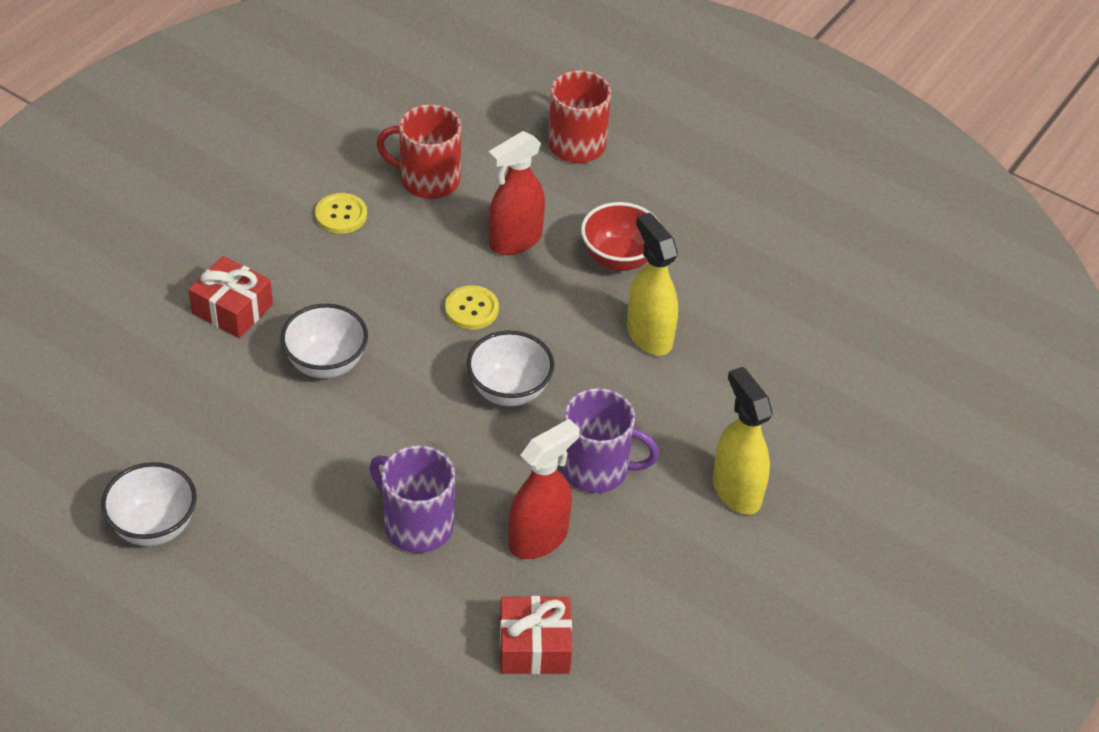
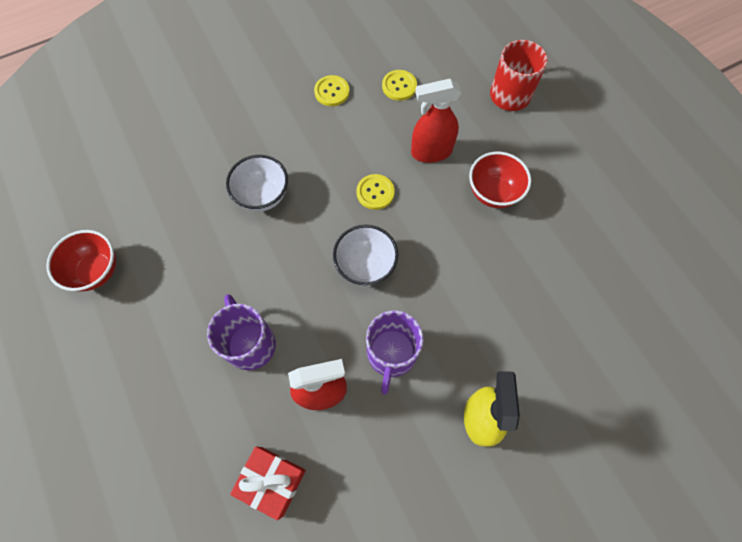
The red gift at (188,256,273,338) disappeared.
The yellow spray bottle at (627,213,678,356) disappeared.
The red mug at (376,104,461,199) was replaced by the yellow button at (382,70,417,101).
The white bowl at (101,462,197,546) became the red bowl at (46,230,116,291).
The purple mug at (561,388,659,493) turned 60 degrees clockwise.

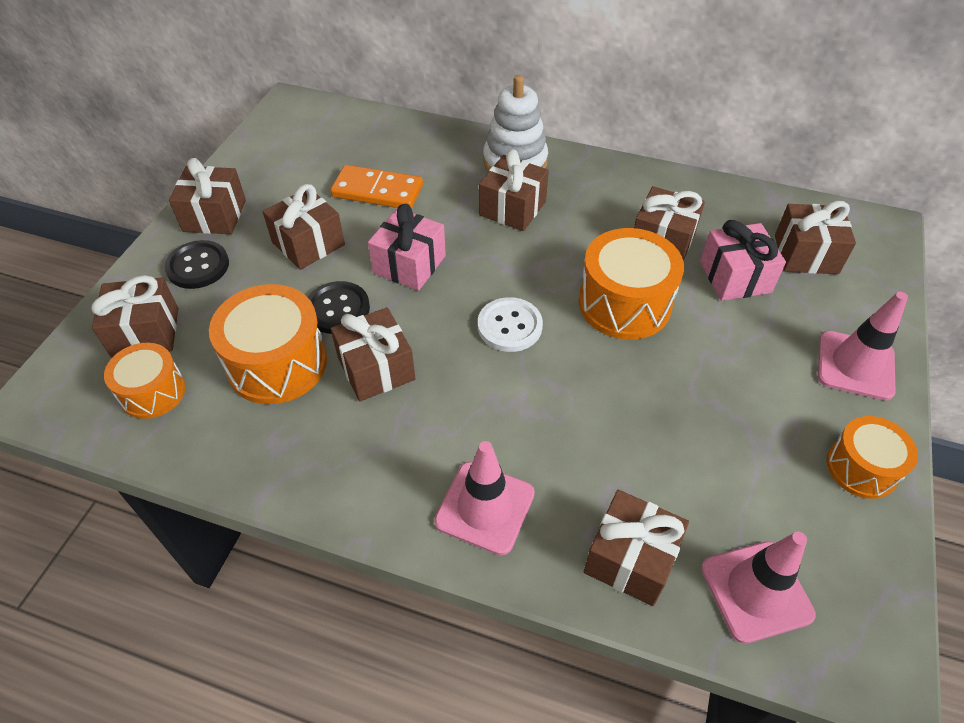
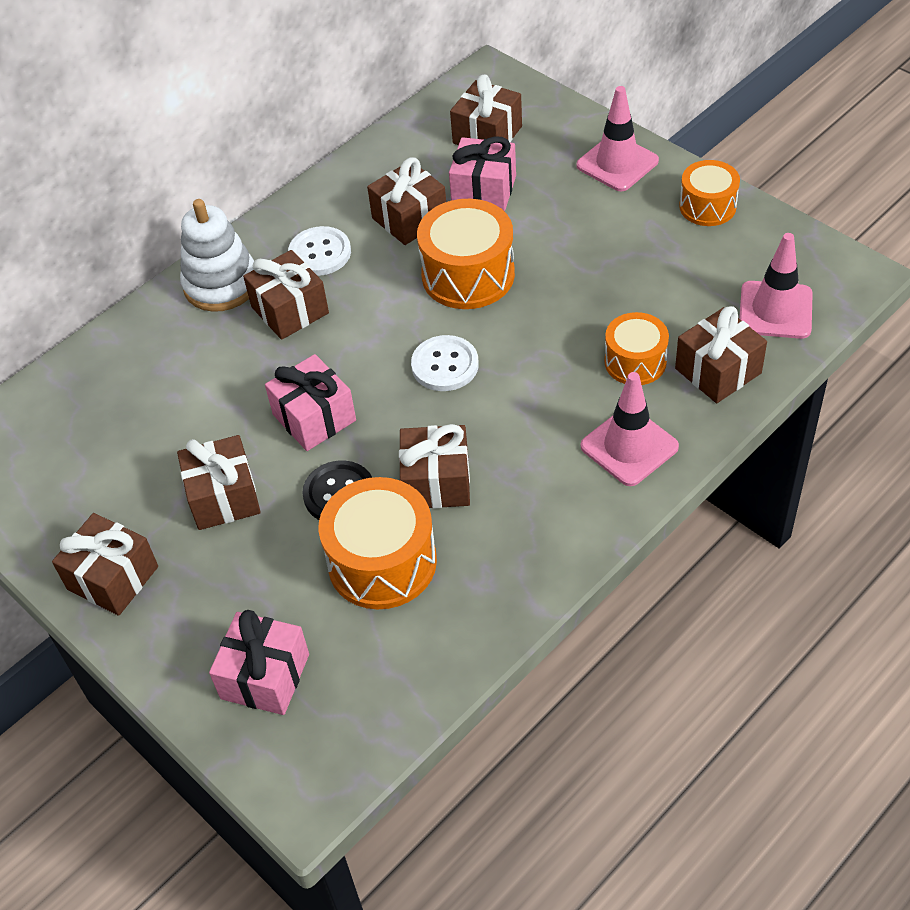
The black button at (164,240,229,289) disappeared.
The orange domino at (330,165,423,209) disappeared.
The white button at (288,226,351,276) appeared.
The orange drum moved from (104,343,185,419) to (605,312,669,385).
The brown gift at (91,275,178,358) became the pink gift at (209,610,309,715).

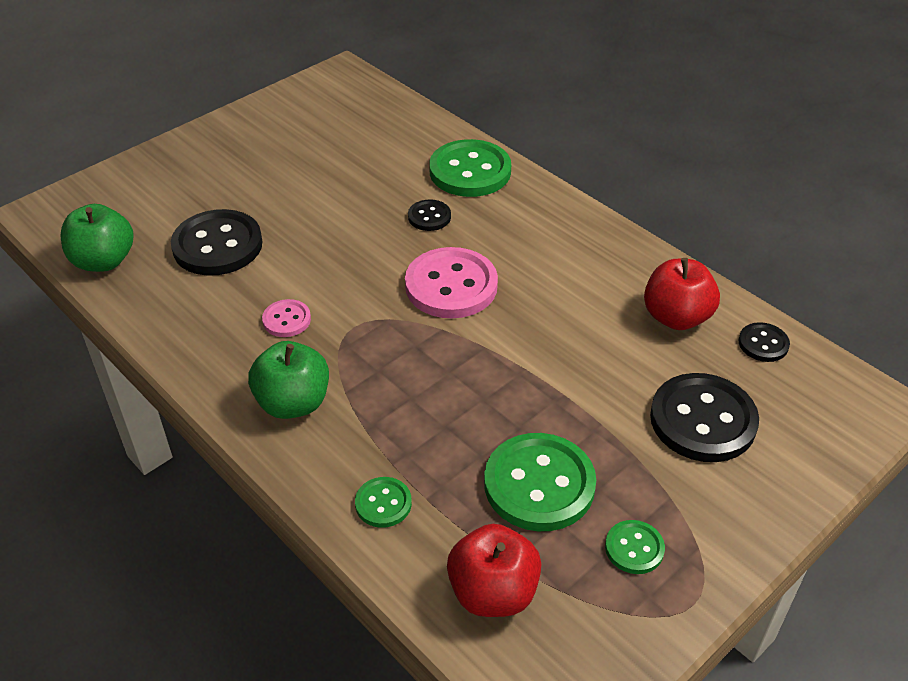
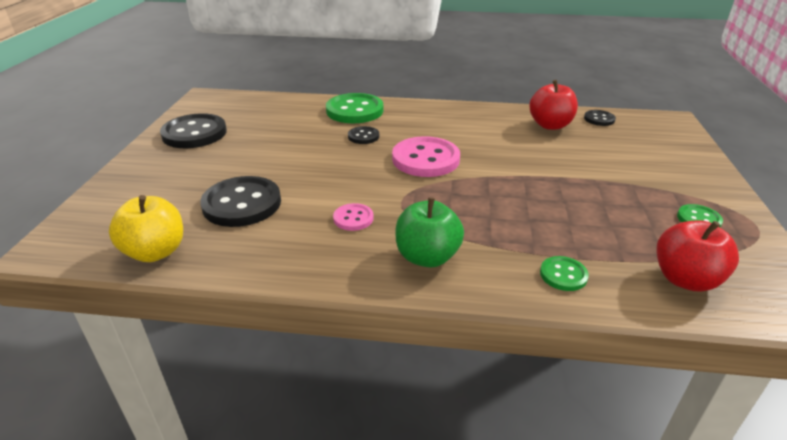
The green button at (484,433,596,531) disappeared.
The black button moved from (650,373,759,462) to (160,113,227,148).
The green apple at (60,204,134,272) became the yellow apple at (109,195,183,262).

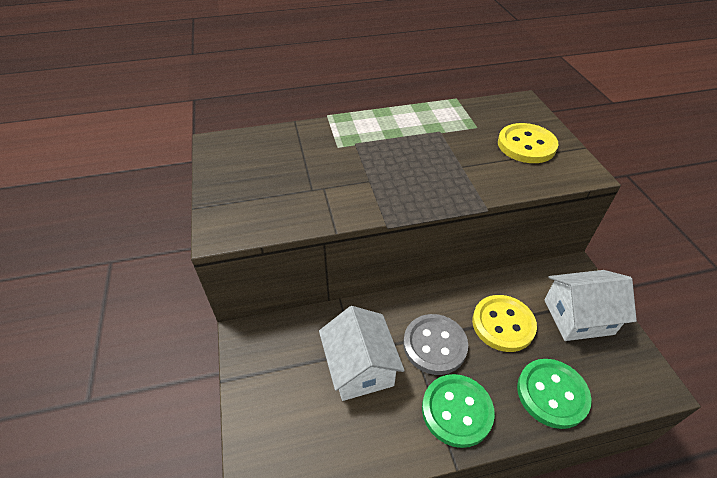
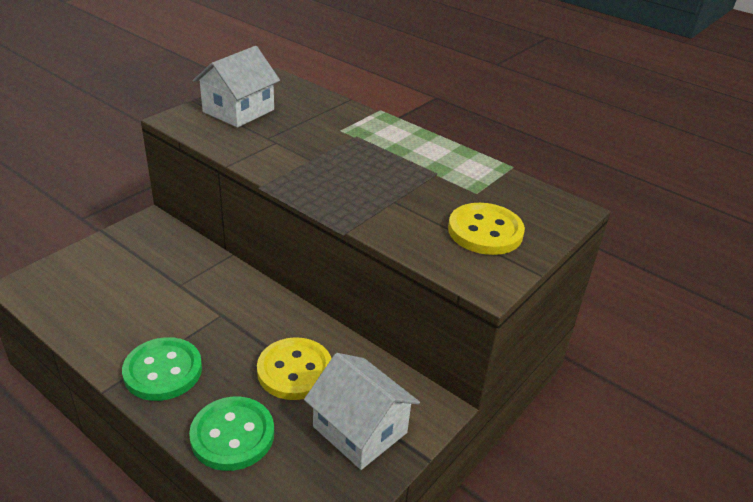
The grey button at (403,314,468,375) disappeared.
The white house moved from (319,306,405,401) to (193,46,280,128).

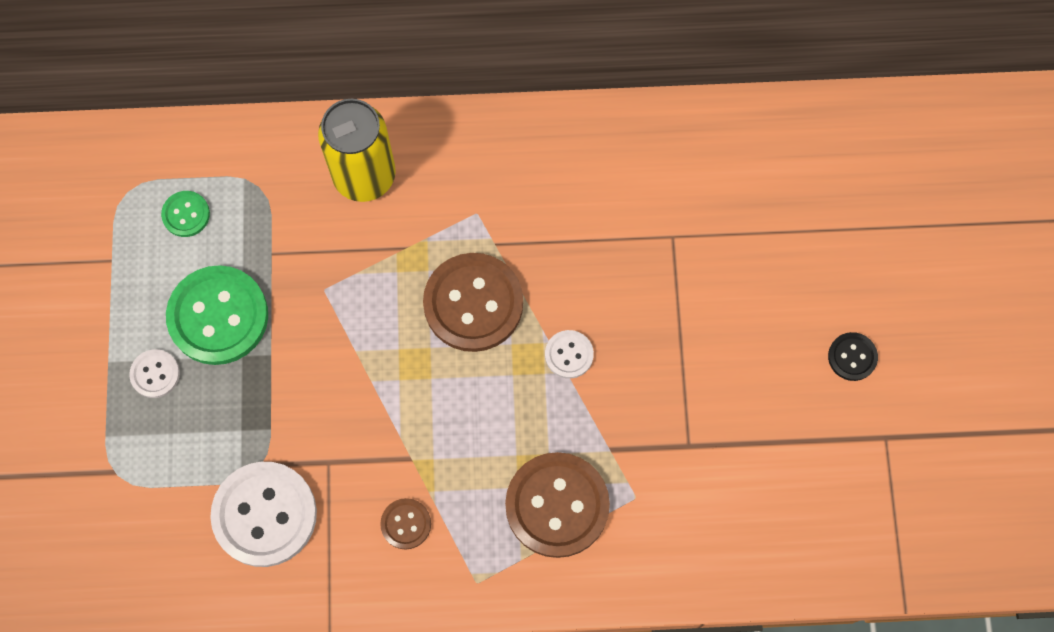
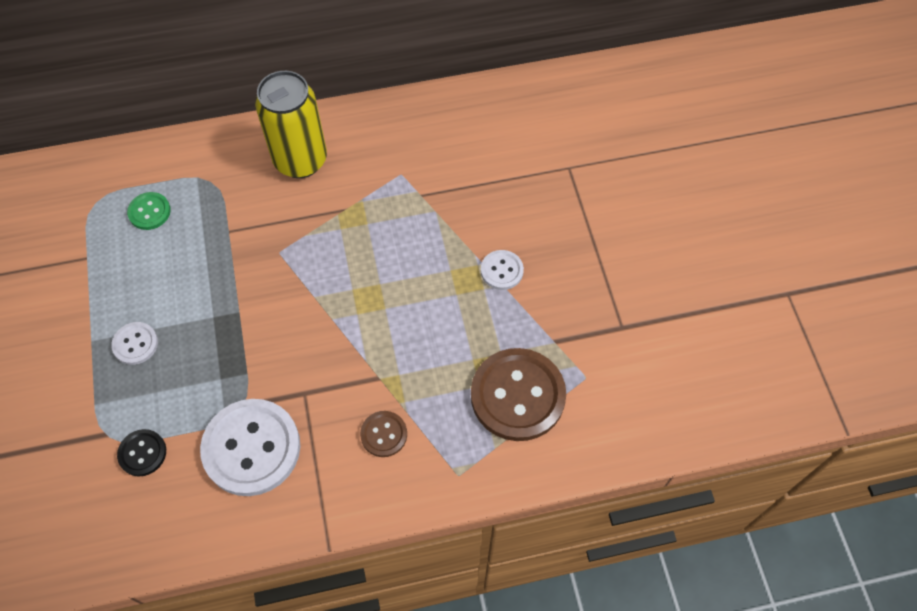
The green button at (166,265,268,365) disappeared.
The brown button at (423,253,523,352) disappeared.
The black button moved from (828,332,878,381) to (117,429,166,477).

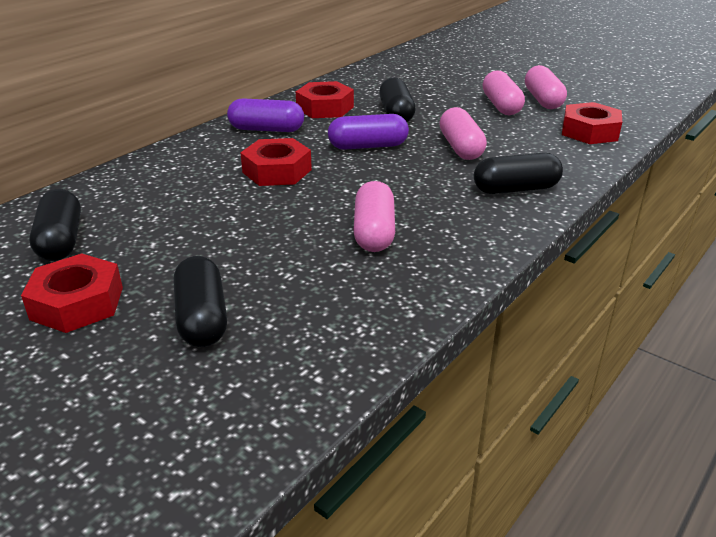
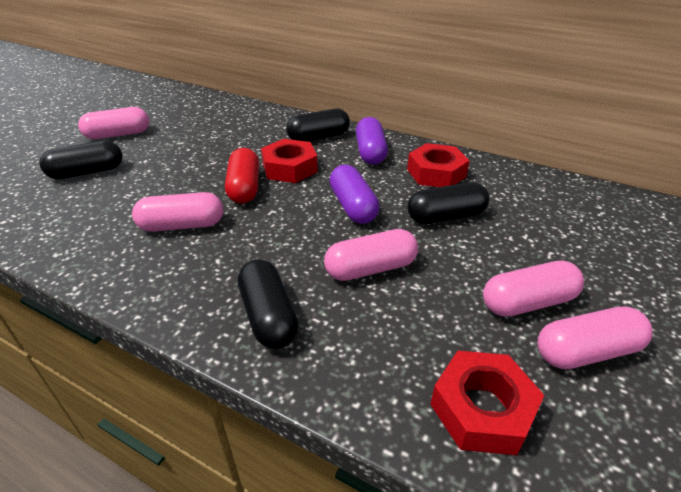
The red capsule at (225,148,259,204) appeared.
The black capsule moved from (29,189,81,261) to (286,108,350,141).
The red nut at (21,253,123,333) was replaced by the pink capsule at (78,107,149,139).

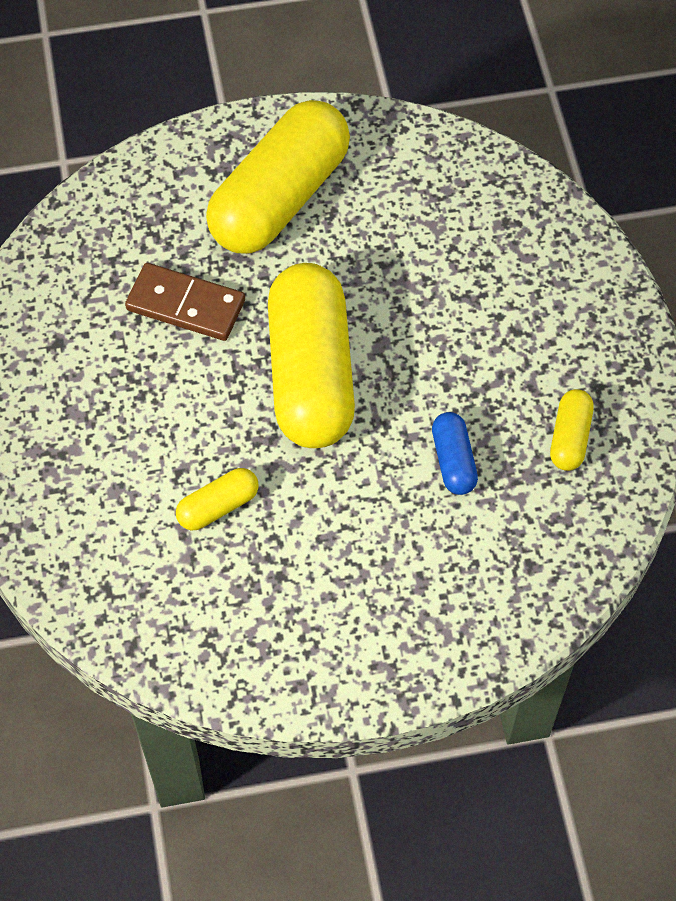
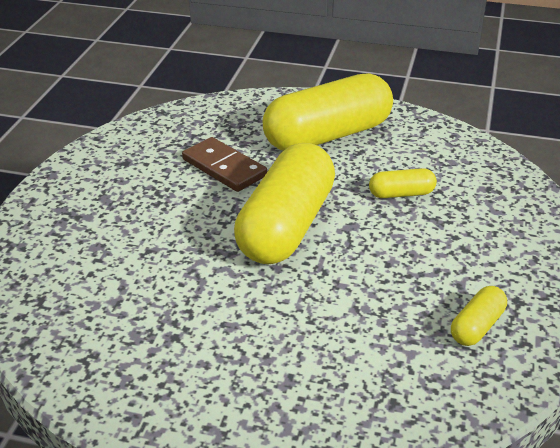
The blue capsule at (432,412,478,495) disappeared.
The yellow capsule moved from (176,468,259,530) to (369,168,437,198).

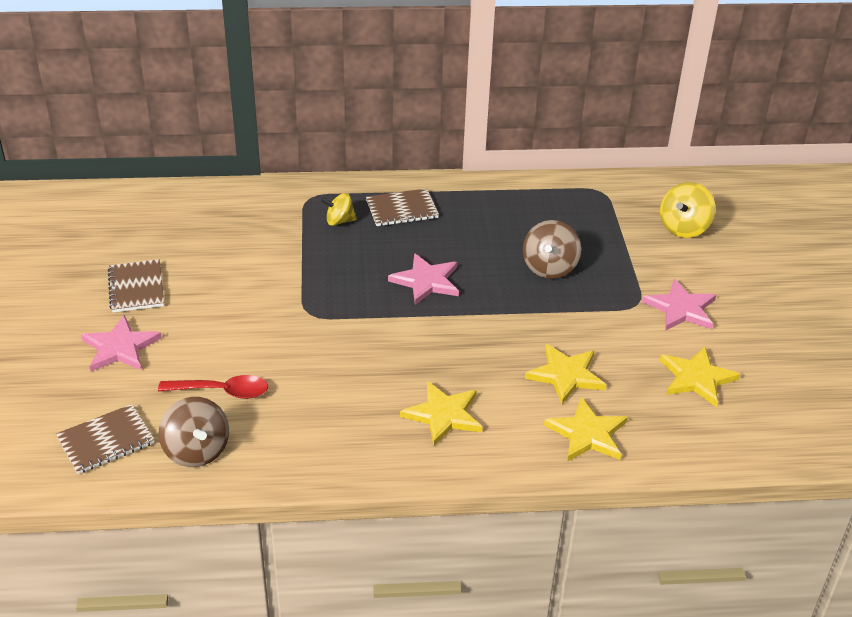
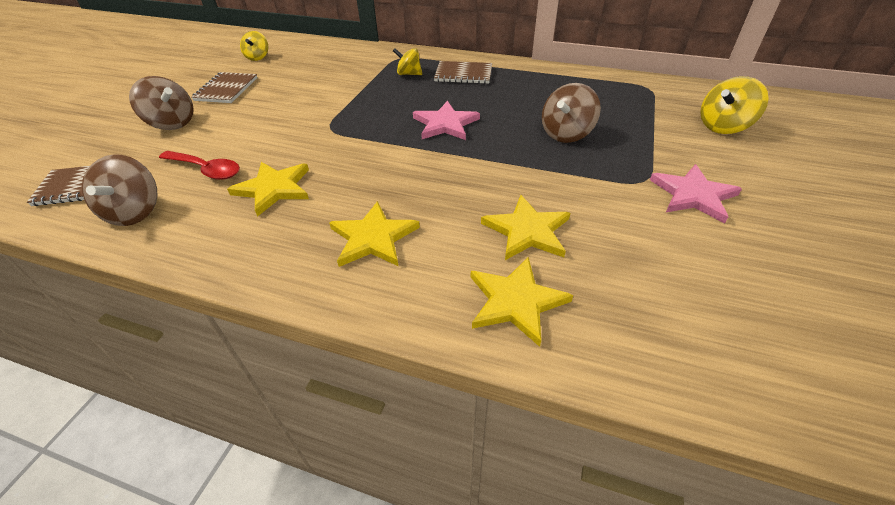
The yellow spinning top at (240,31,268,61) appeared.
The yellow star moved from (660,347,740,407) to (227,162,309,217).
The pink star at (81,315,162,371) was replaced by the brown spinning top at (129,76,194,130).

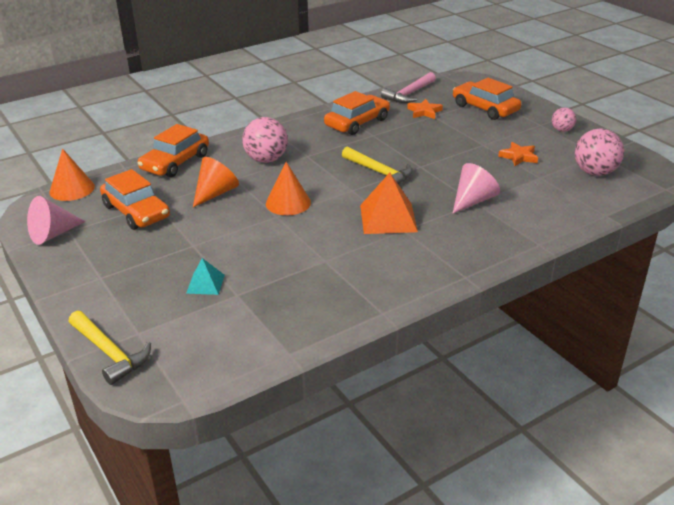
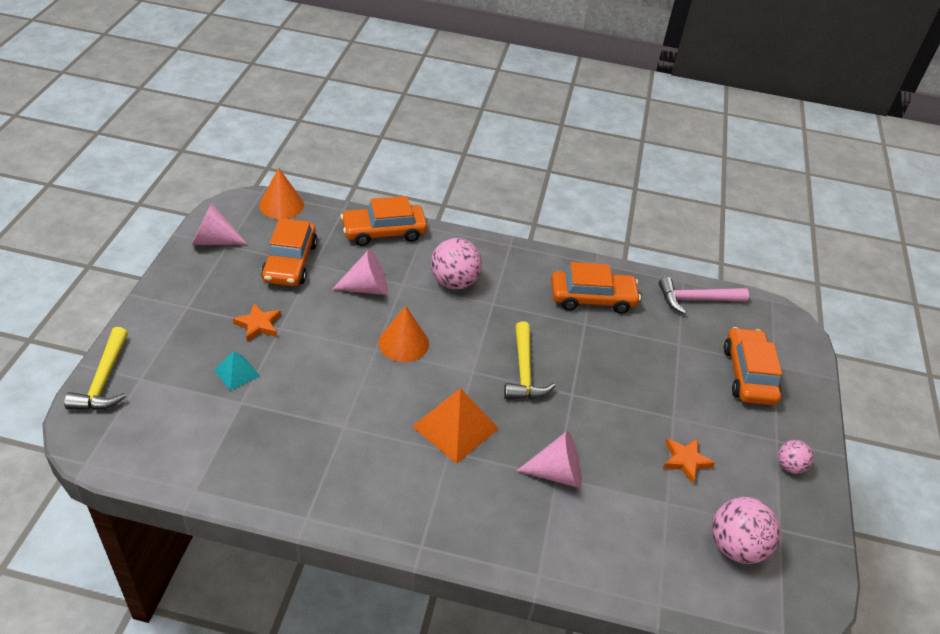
The orange star moved from (407,99,443,119) to (233,303,281,342).
The orange cone at (193,157,239,207) became the pink cone at (332,249,388,295).

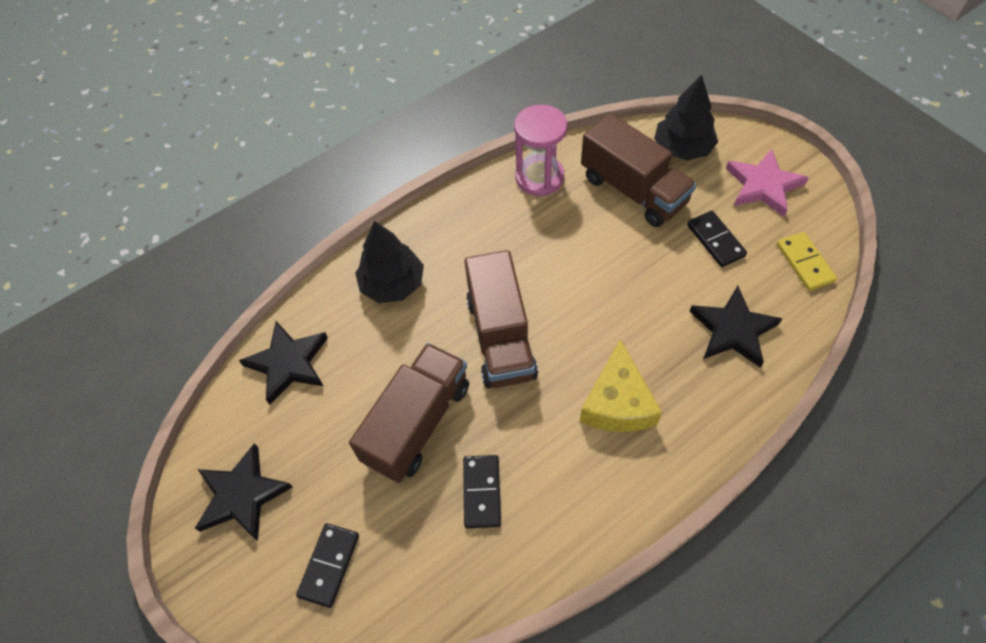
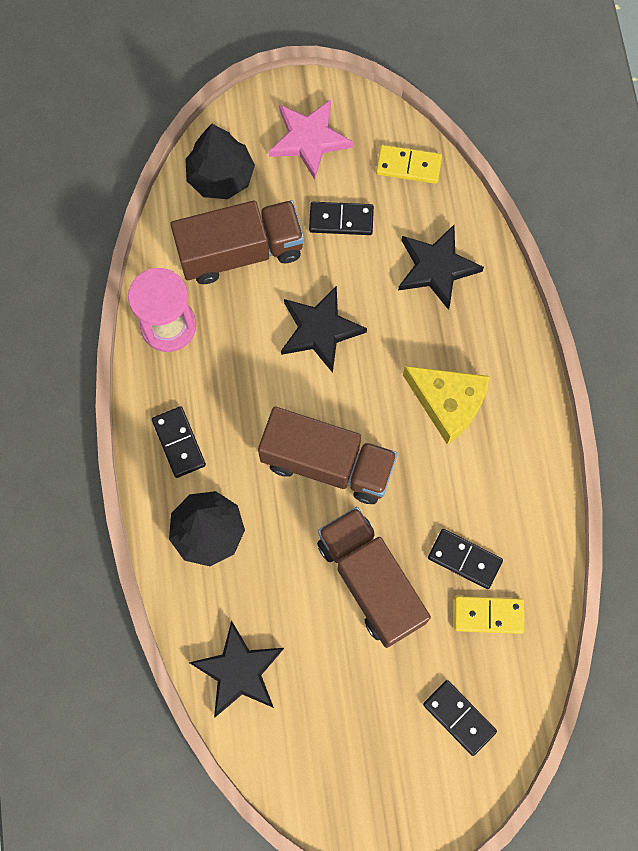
The black domino at (152,406,206,478) appeared.
The yellow domino at (454,596,524,634) appeared.
The black star moved from (195,443,293,541) to (281,285,367,373).

